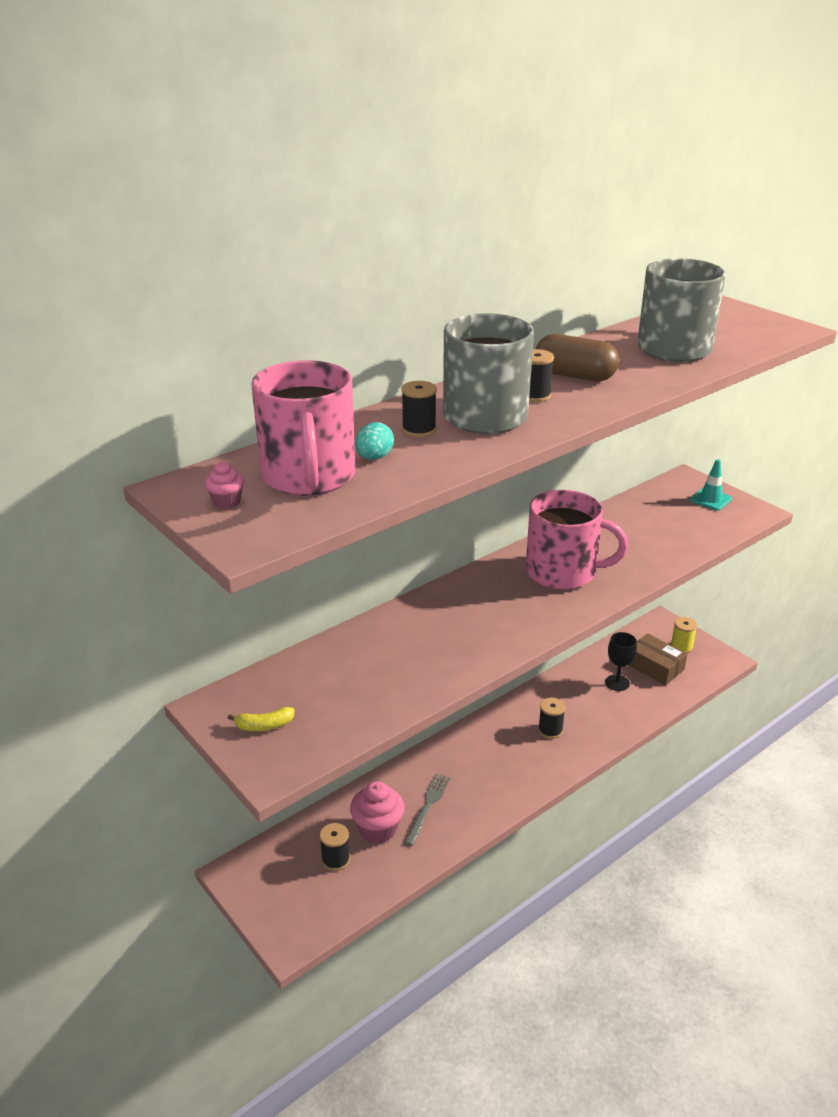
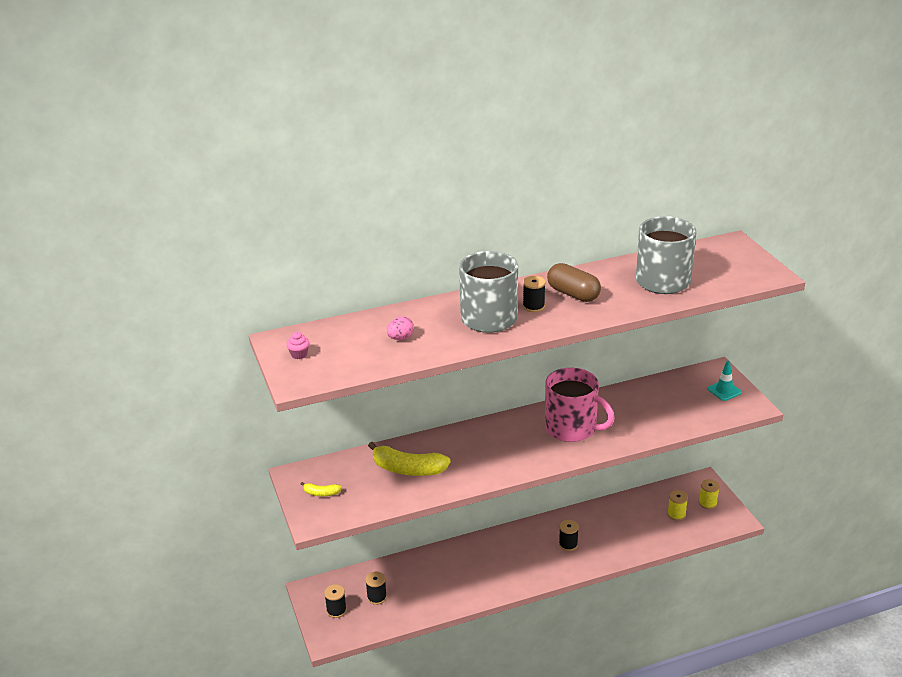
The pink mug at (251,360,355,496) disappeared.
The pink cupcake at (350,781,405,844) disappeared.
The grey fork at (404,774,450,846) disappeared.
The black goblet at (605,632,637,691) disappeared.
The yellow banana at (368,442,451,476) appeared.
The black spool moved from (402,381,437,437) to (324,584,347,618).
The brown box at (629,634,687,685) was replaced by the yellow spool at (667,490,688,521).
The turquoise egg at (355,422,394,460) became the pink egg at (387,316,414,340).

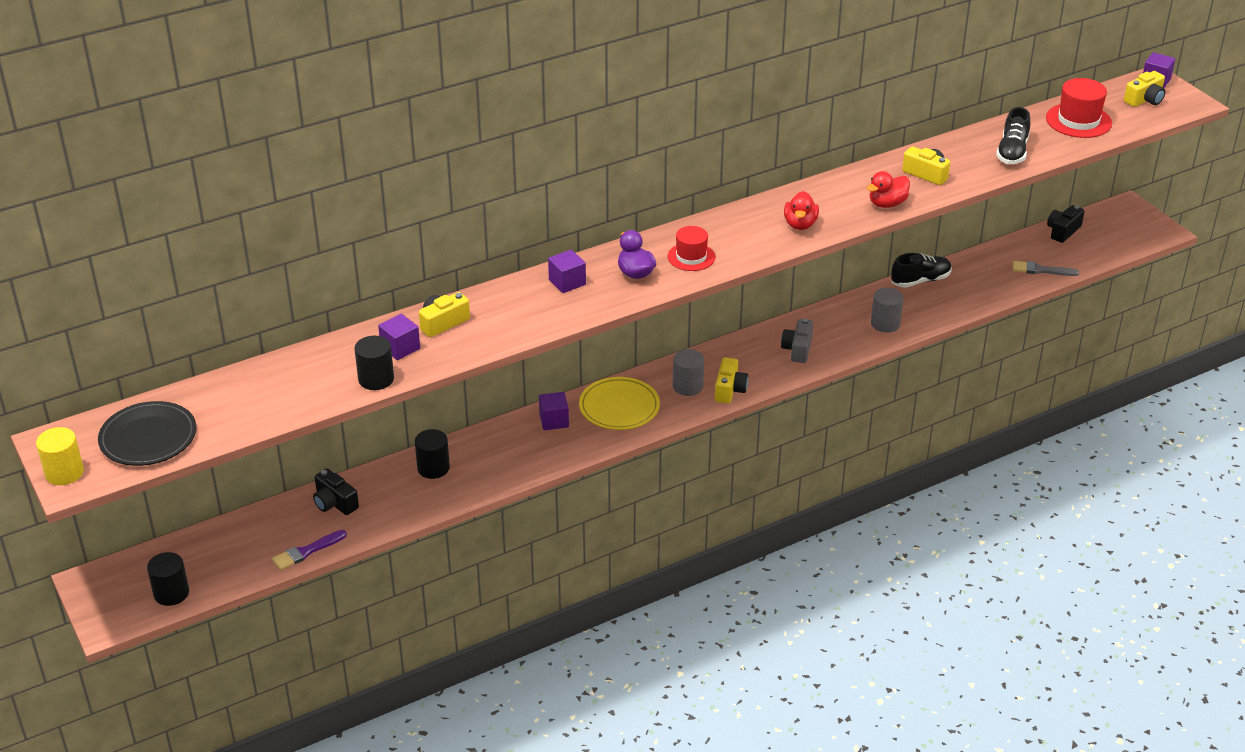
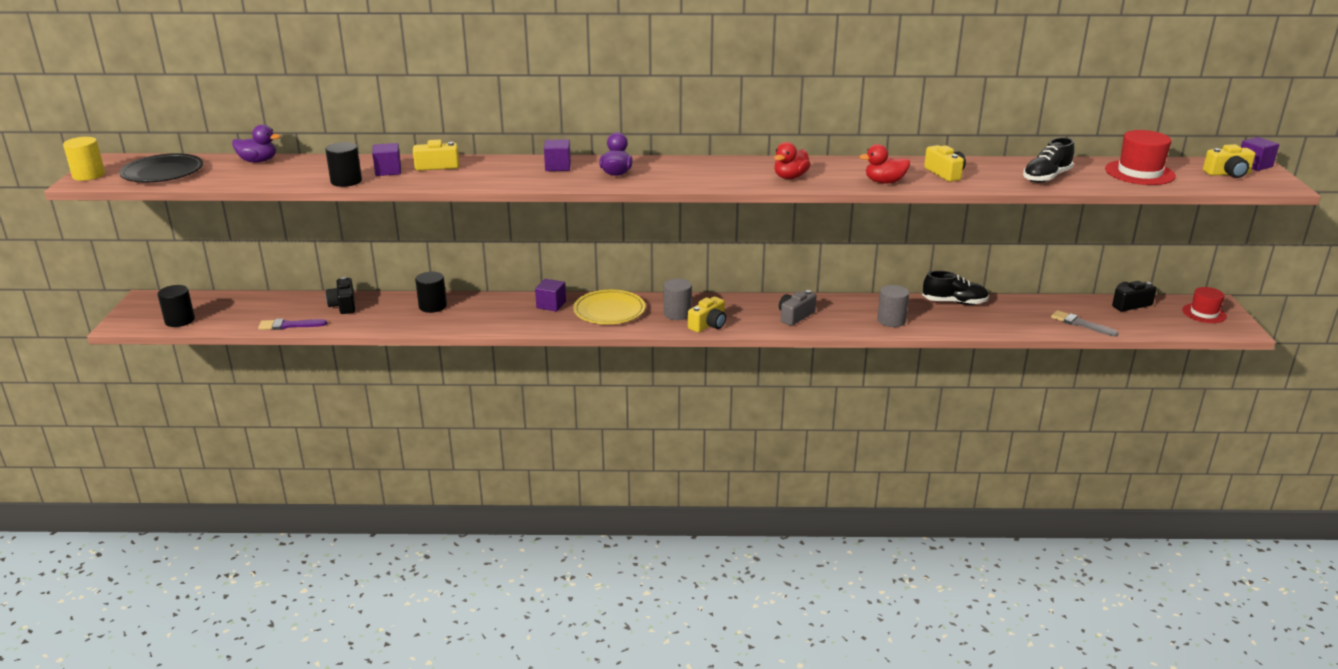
The purple duck at (232,125,281,163) appeared.
The red hat moved from (667,226,715,271) to (1182,287,1227,323).

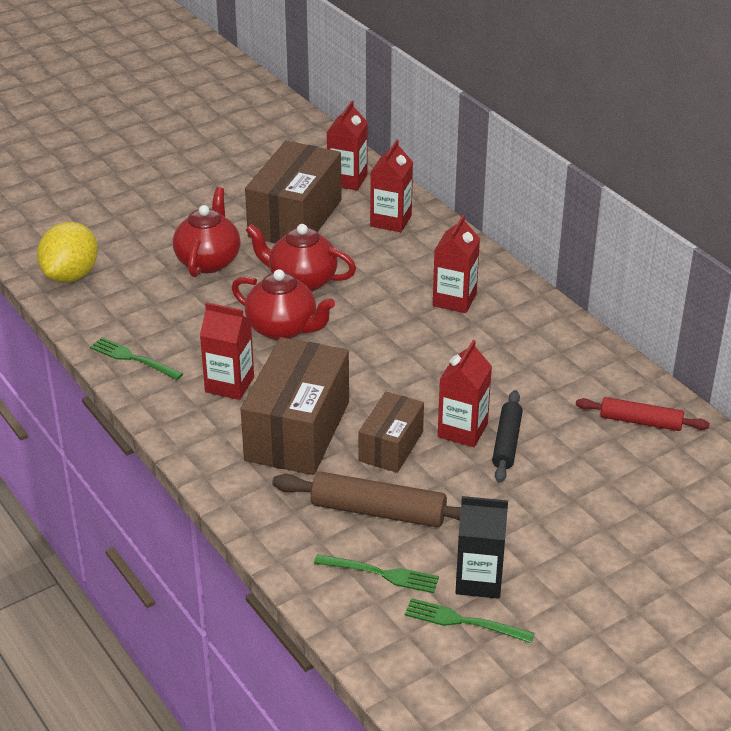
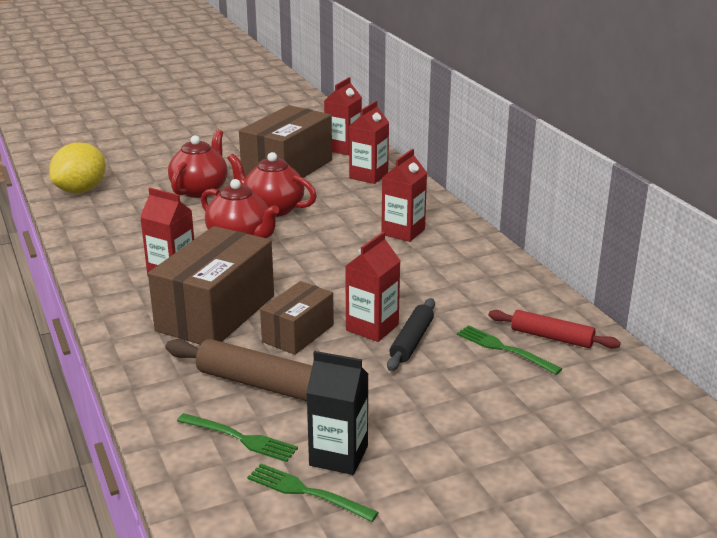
The green fork moved from (90,337,183,380) to (457,325,562,375).

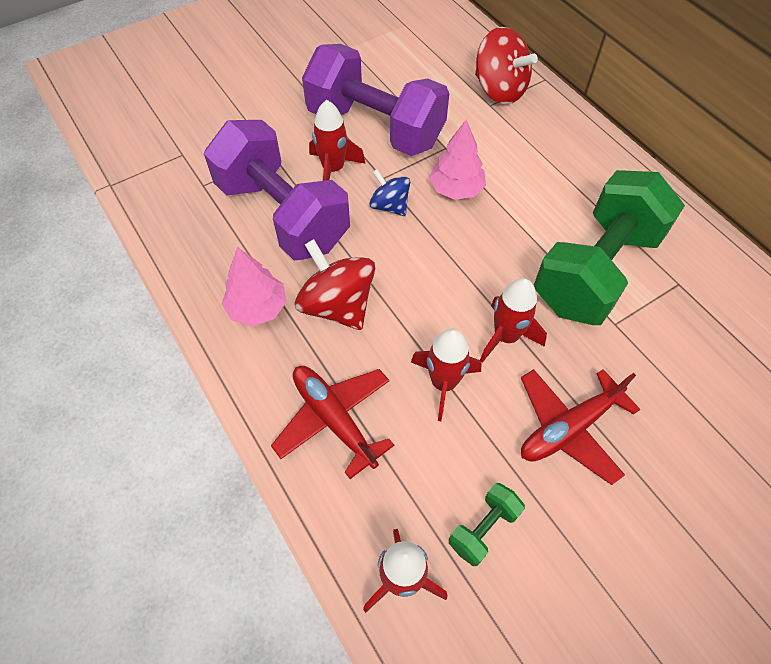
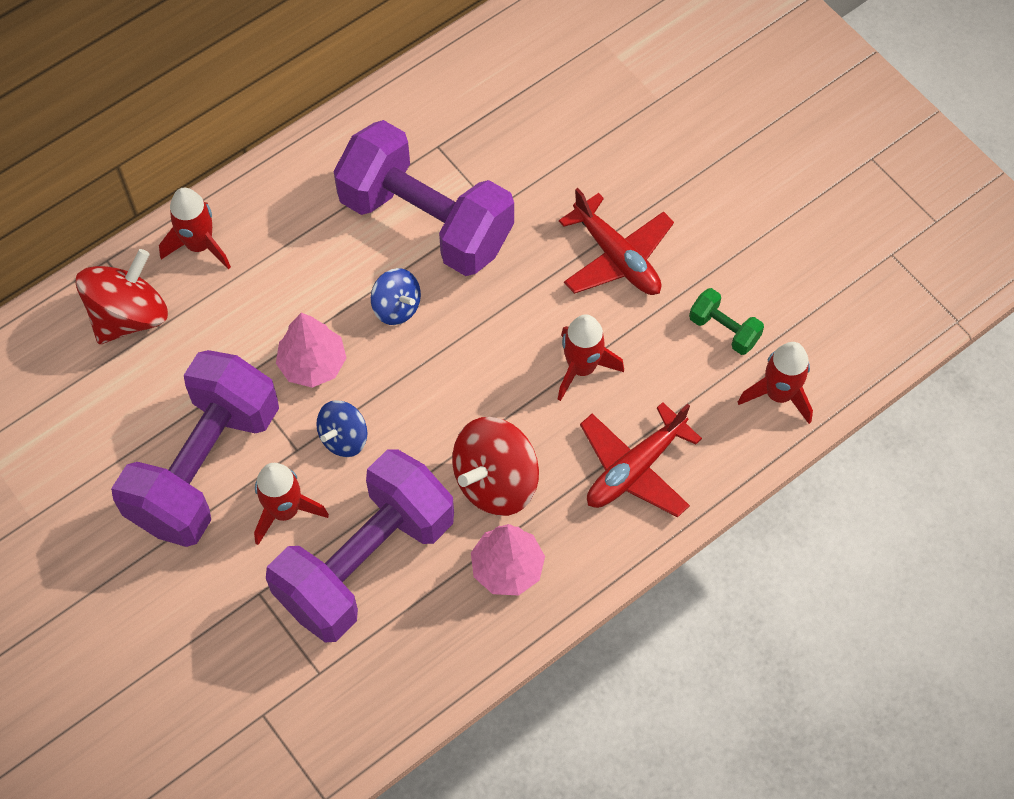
The blue spinning top at (371,268,421,325) appeared.
The red rocket moved from (480,278,547,363) to (159,188,231,270).
The green dumbbell at (534,170,685,325) became the purple dumbbell at (333,120,514,276).

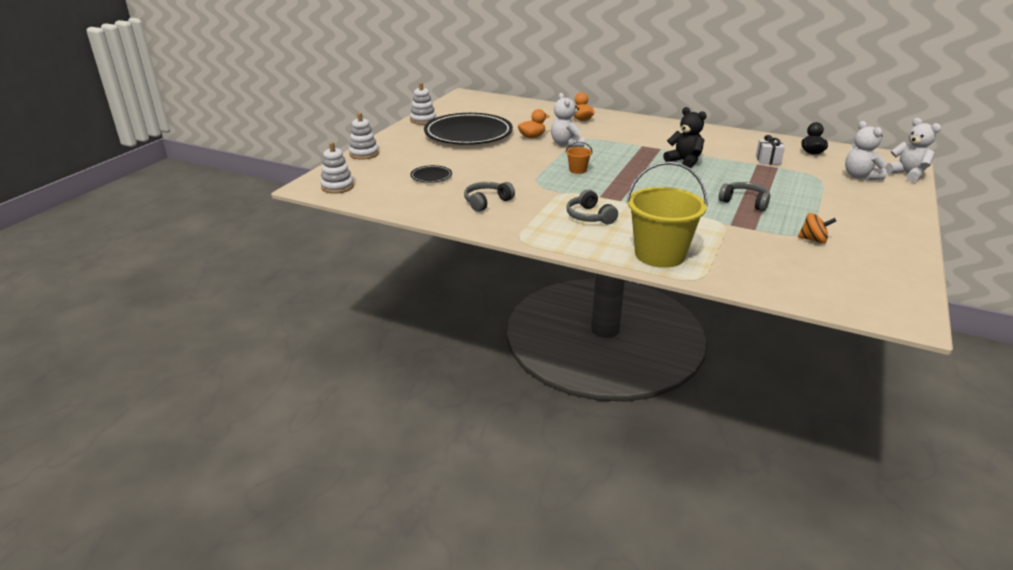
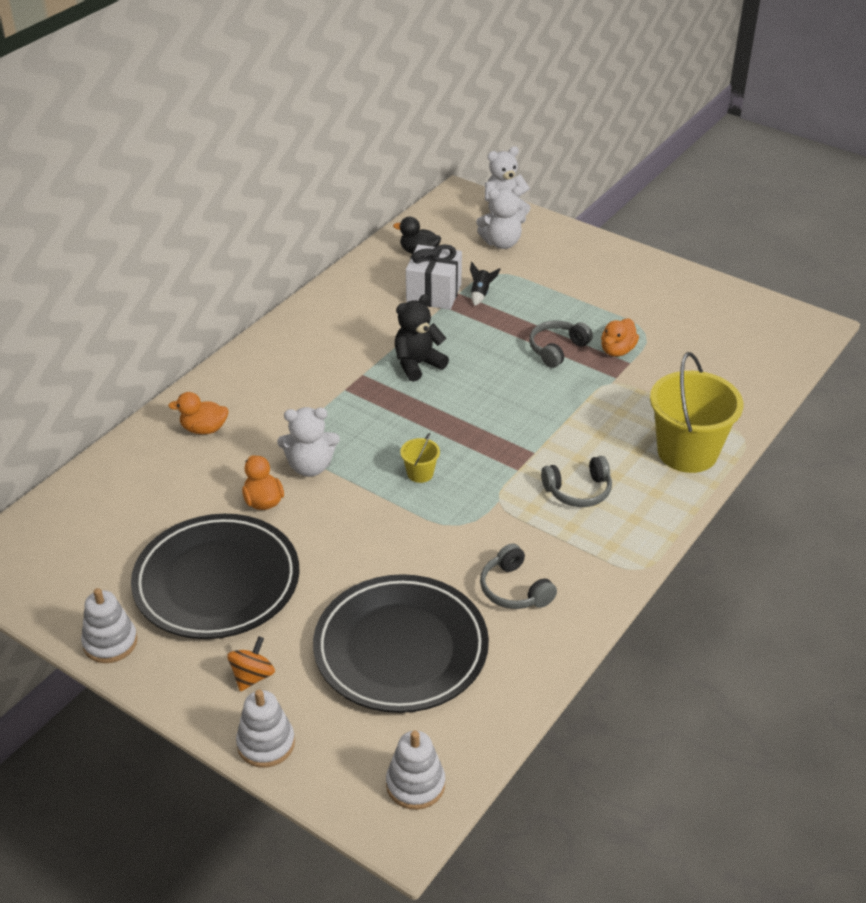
The black rocket at (470,262,500,306) appeared.
The orange duck at (601,318,639,357) appeared.
The orange spinning top moved from (798,213,836,244) to (227,636,275,692).
The orange bucket at (566,142,592,174) became the yellow bucket at (400,433,440,483).
The black plate at (410,165,452,183) changed to 2.43 times the size.
The white gift at (756,135,785,165) changed to 1.64 times the size.

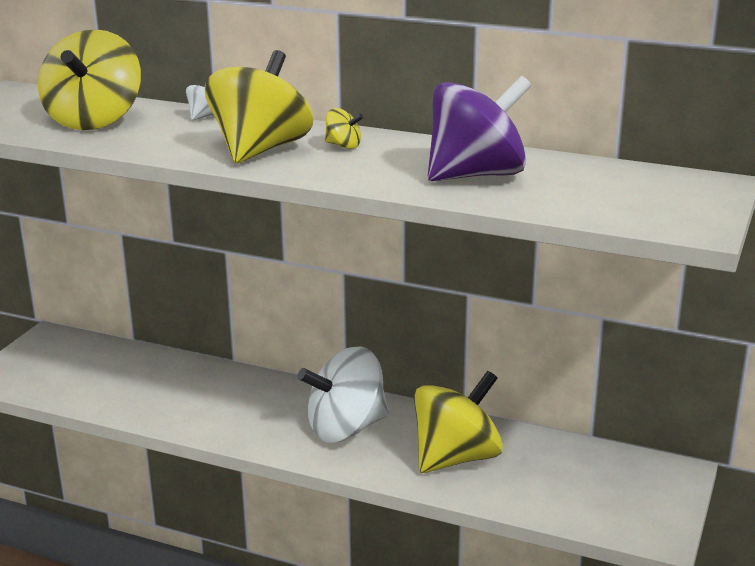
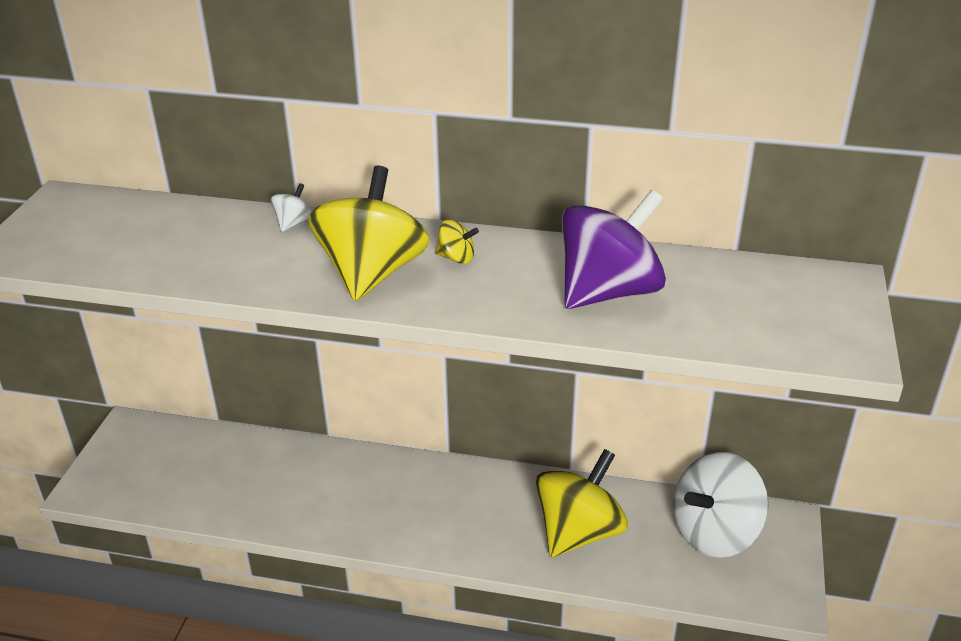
The yellow spinning top at (38,29,141,130) disappeared.
The white spinning top moved from (297,346,389,443) to (673,452,769,558).

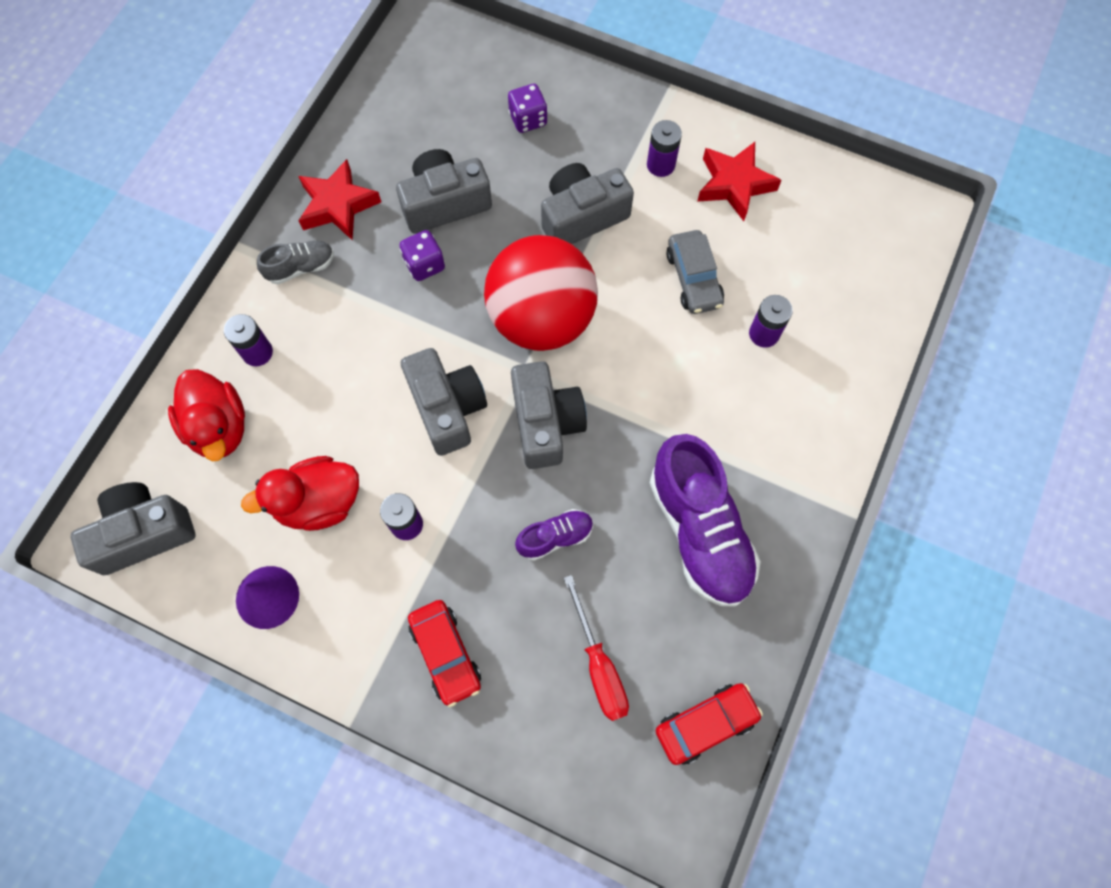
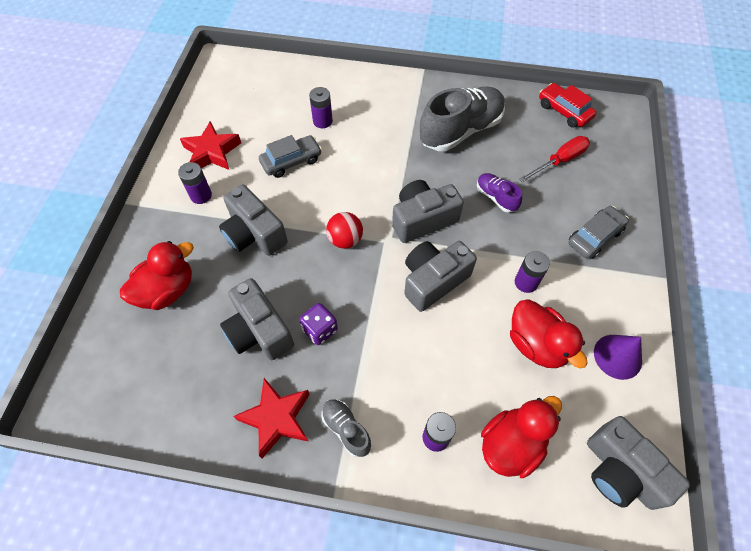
The purple dice at (508,84,547,133) was replaced by the red duck at (120,241,194,310).
The red car at (408,600,481,707) became the grey car at (568,206,629,259).
The purple shoe at (650,434,761,607) became the grey shoe at (420,87,505,151).
The red ball at (484,235,598,351) changed to 0.45 times the size.

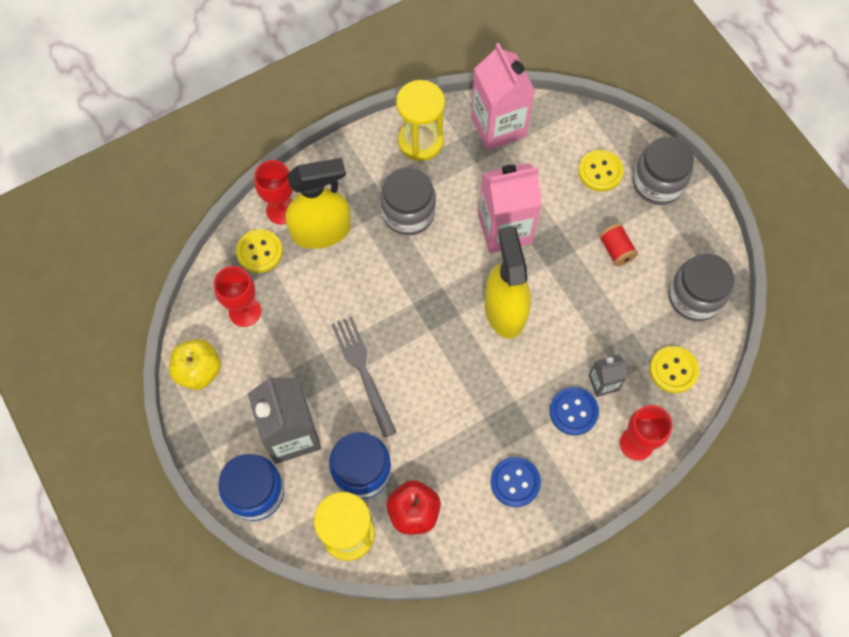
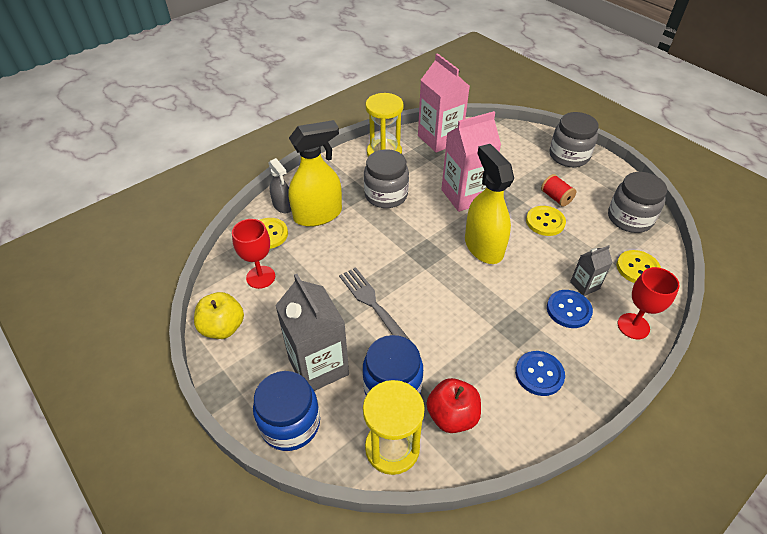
The yellow button moved from (578,150,624,192) to (526,206,566,236).
The red goblet at (254,160,293,225) was replaced by the grey spray bottle at (268,158,291,213).

